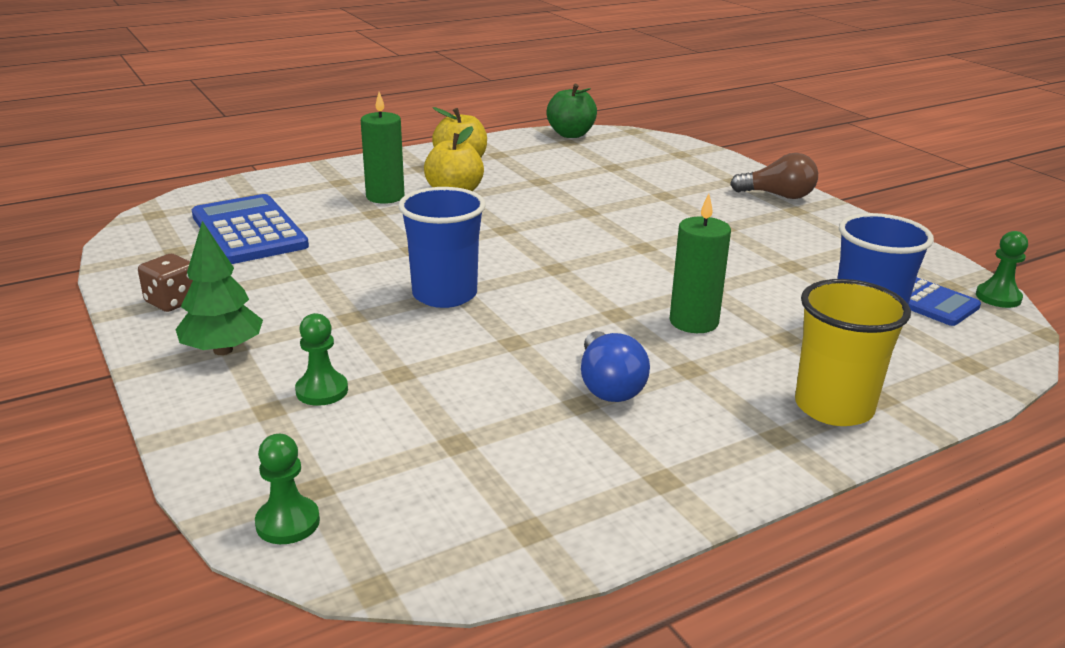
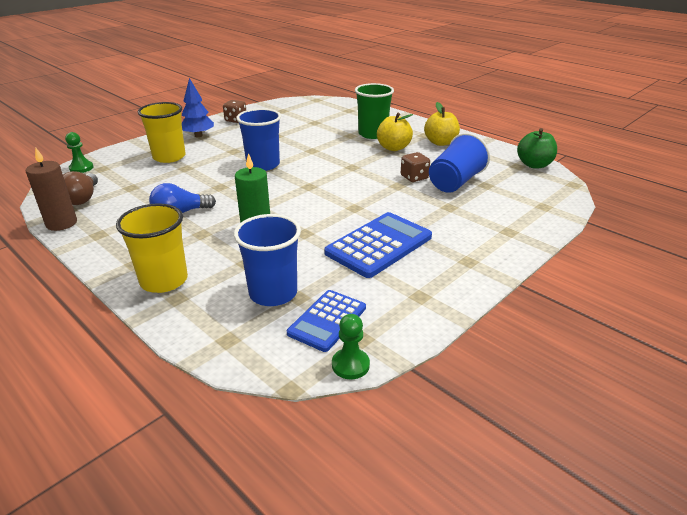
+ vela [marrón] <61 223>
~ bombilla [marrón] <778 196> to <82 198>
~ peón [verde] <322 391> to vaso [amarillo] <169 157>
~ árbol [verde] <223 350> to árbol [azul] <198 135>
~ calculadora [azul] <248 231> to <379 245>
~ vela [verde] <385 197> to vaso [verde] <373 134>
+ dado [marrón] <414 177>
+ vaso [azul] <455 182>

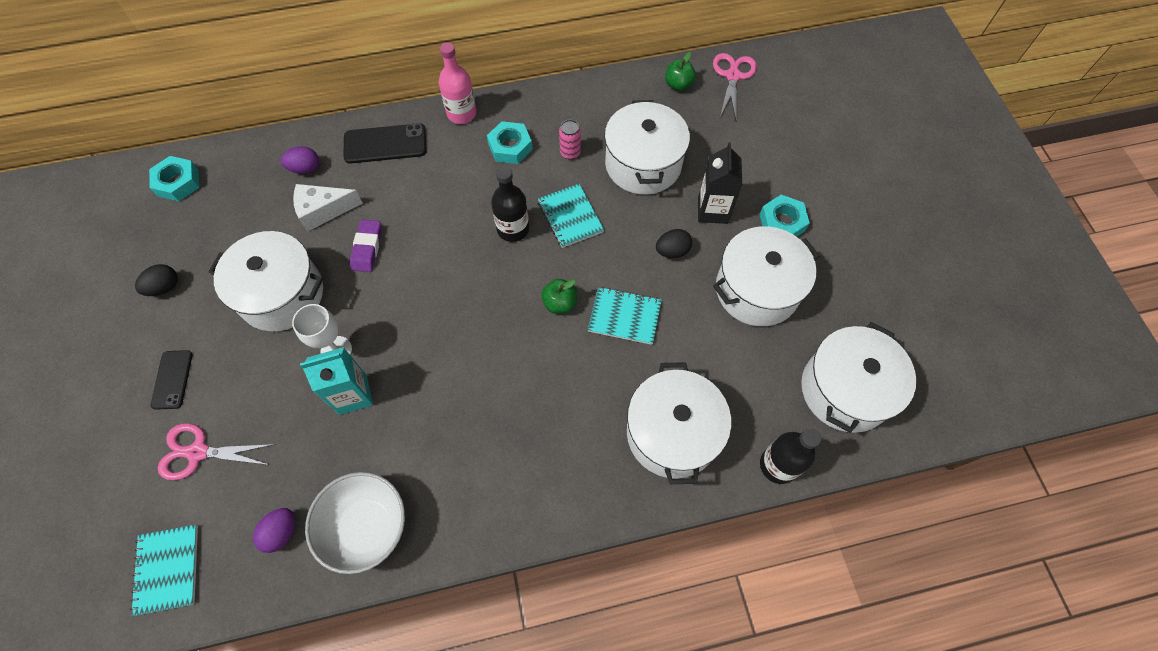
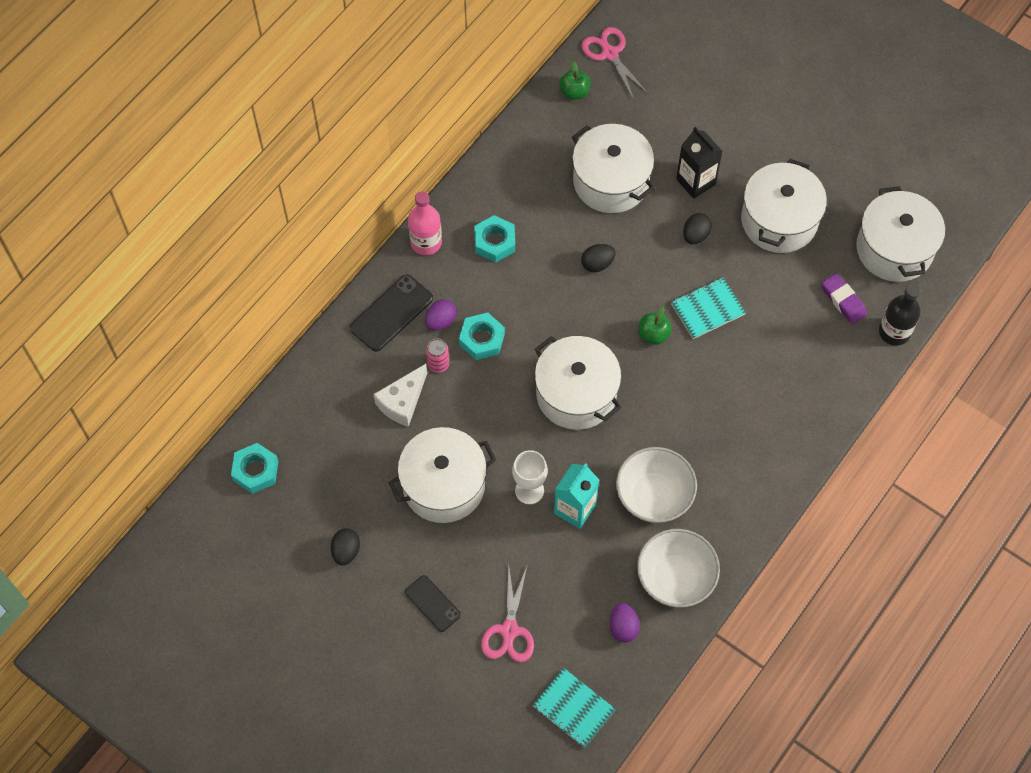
~ huevo [morado] <305 168> to <440 321>
~ lata [rosa] <570 152> to <438 364>
~ tuerca [turquesa] <782 222> to <482 339>
~ tijeras [rosa] <198 452> = <509 630> 45 degrees counterclockwise
~ olla [blanco] <672 433> to <576 394>
~ cuaderno [turquesa] <570 217> to huevo [negro] <597 264>
+ cuenco [blanco] <654 496>
~ goma de borrar [morado] <367 248> to <843 301>
- botella [negro] <513 229>

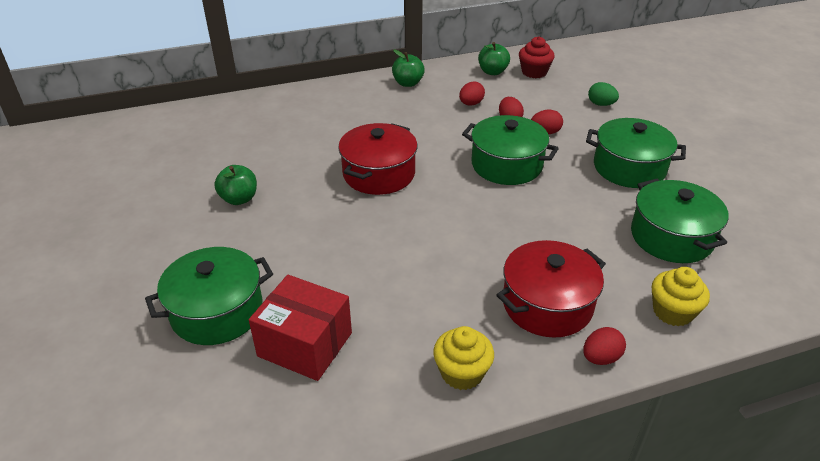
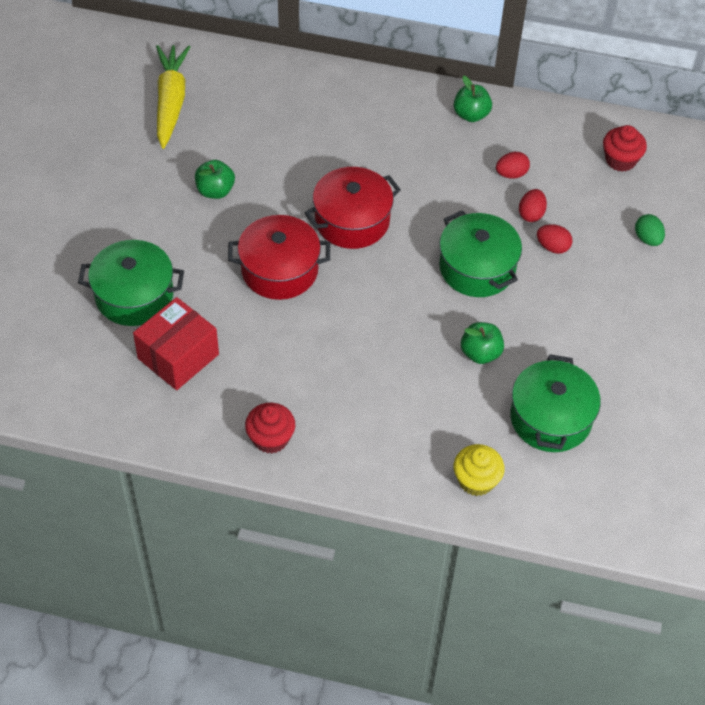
~ caja [rojo] <305 344> = <178 356> 75 degrees clockwise
+ zanahoria [amarillo] <171 102>
~ olla [rojo] <547 304> to <279 270>
~ magdalena [amarillo] <462 373> to magdalena [rojo] <270 438>
~ manzana [verde] <492 72> to <480 353>
- huevo [rojo] <600 358>
- olla [verde] <629 168>

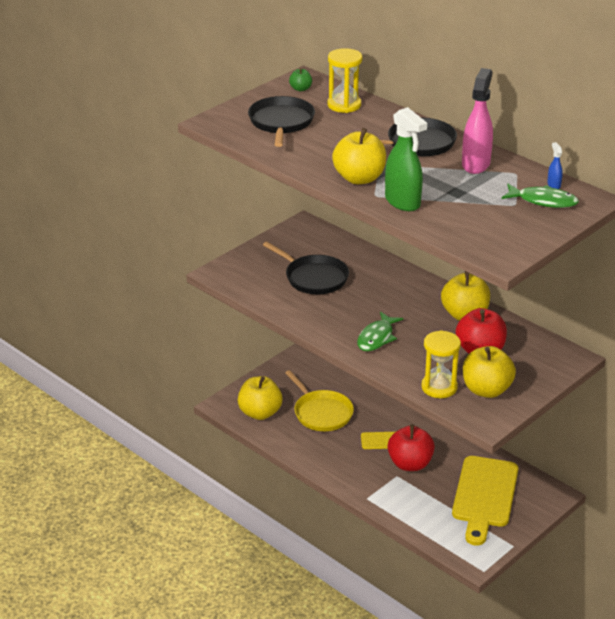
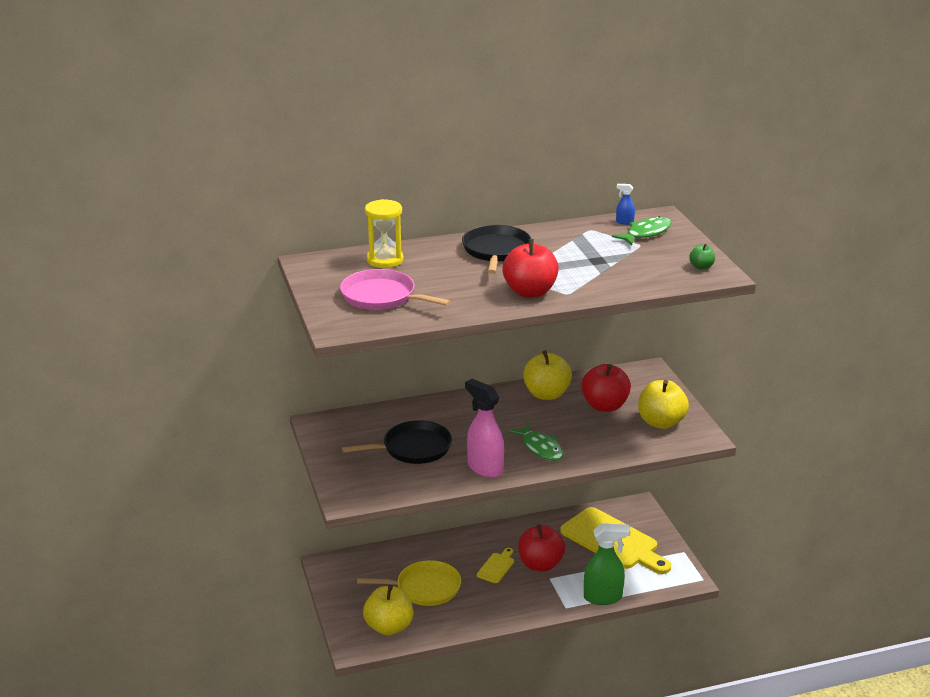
~ sartén [negro] <281 122> to sartén [rosa] <381 297>
~ pulverizador [rosa] <476 164> to <484 468>
~ manzana [amarillo] <359 178> to manzana [rojo] <530 292>
~ pulverizador [verde] <403 202> to <603 597>
~ manzana [verde] <300 89> to <701 267>
- reloj de arena [amarillo] <439 387>

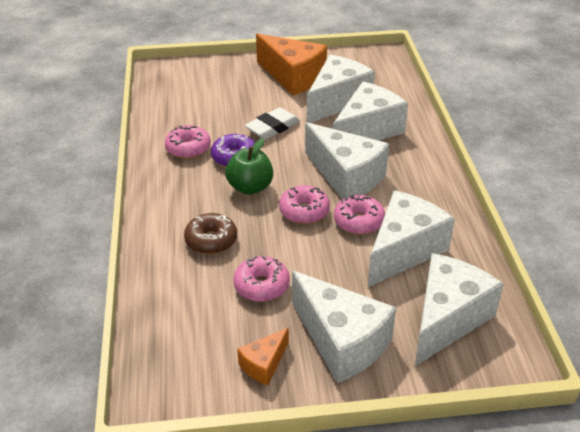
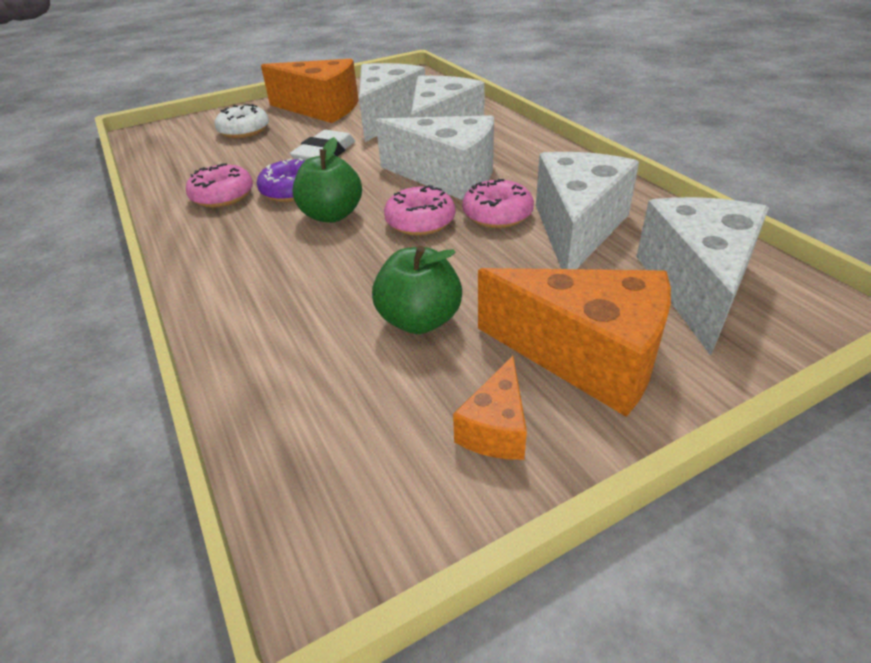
+ rosquilla [blanco] <244 131>
~ rosquilla [rosa] <261 286> to manzana [verde] <419 320>
~ queso [blanco] <341 342> to queso [naranja] <586 357>
- rosquilla [marrón] <211 240>

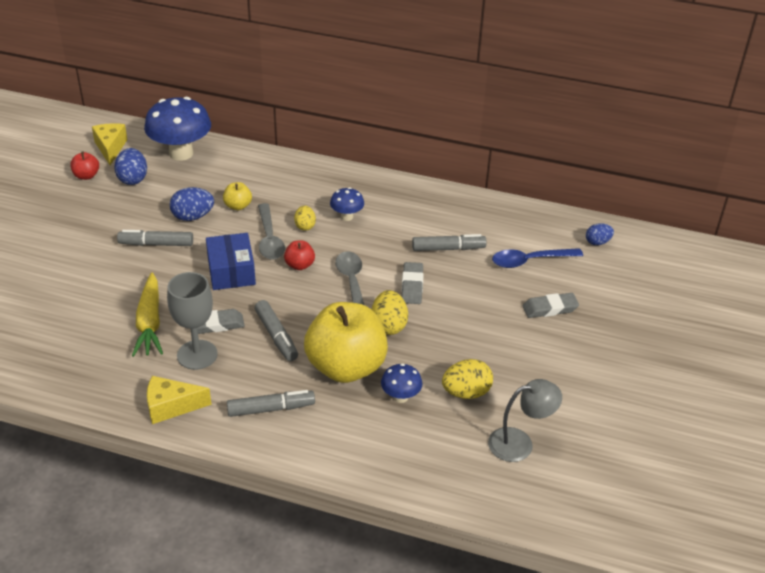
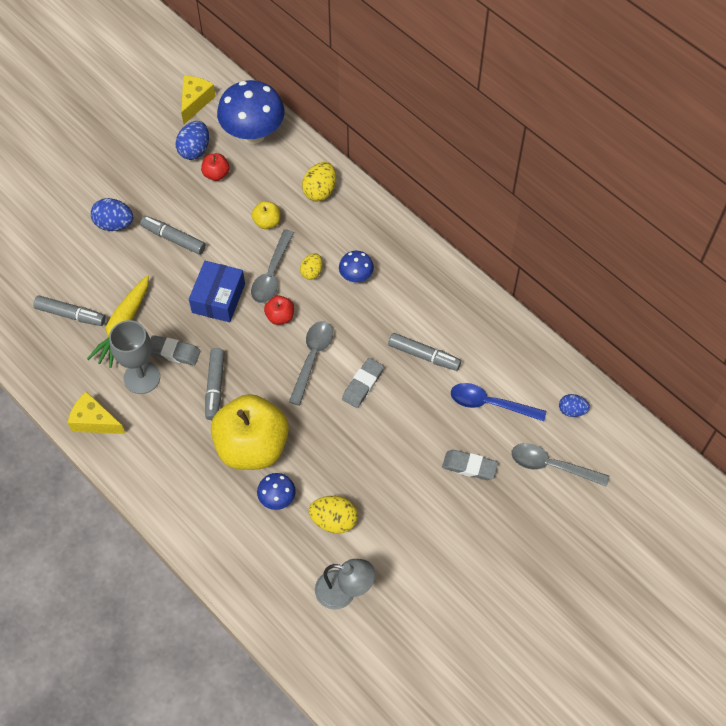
~ rotulador [gris] <271 409> to <71 315>
~ huevo [azul] <193 217> to <114 224>
~ manzana [rojo] <86 176> to <216 174>
~ huevo [amarillo] <389 325> to <320 191>
+ cuchara [gris] <551 466>

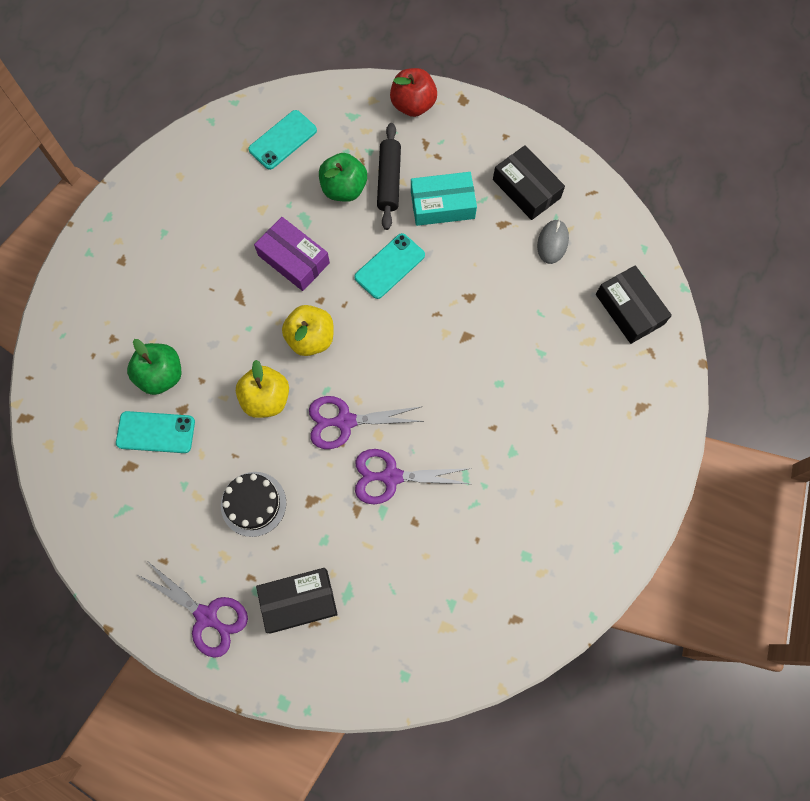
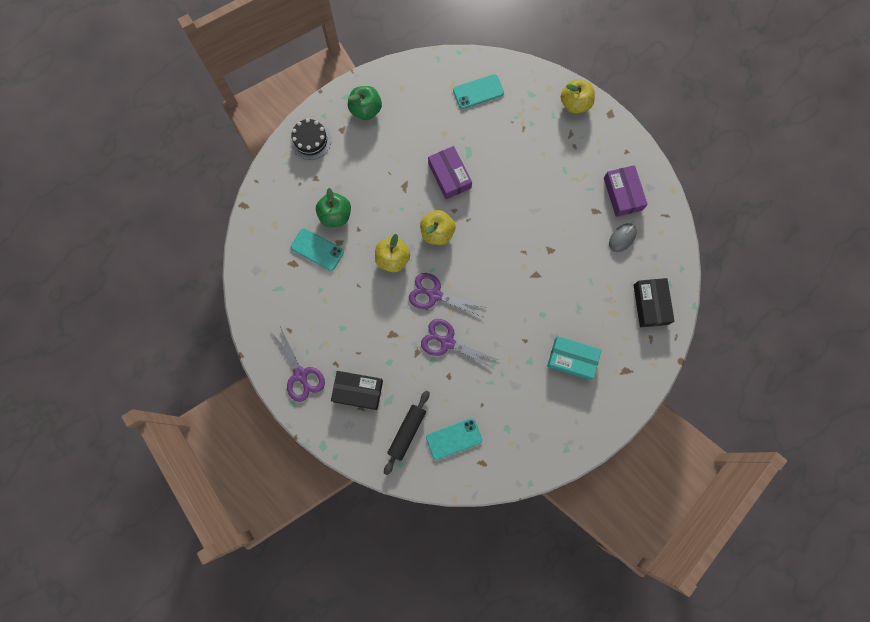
~ tarta [negro] <253 504> to <310 140>
~ manzana [verde] <344 189> to <366 109>
~ rodillo [negro] <389 181> to <407 432>
~ móvil [turquesa] <389 266> to <454 439>
~ caja [turquesa] <442 205> to <572 359>
~ manzana [rojo] <413 105> to manzana [amarillo] <575 103>
~ caja [negro] <526 189> to caja [morado] <623 194>

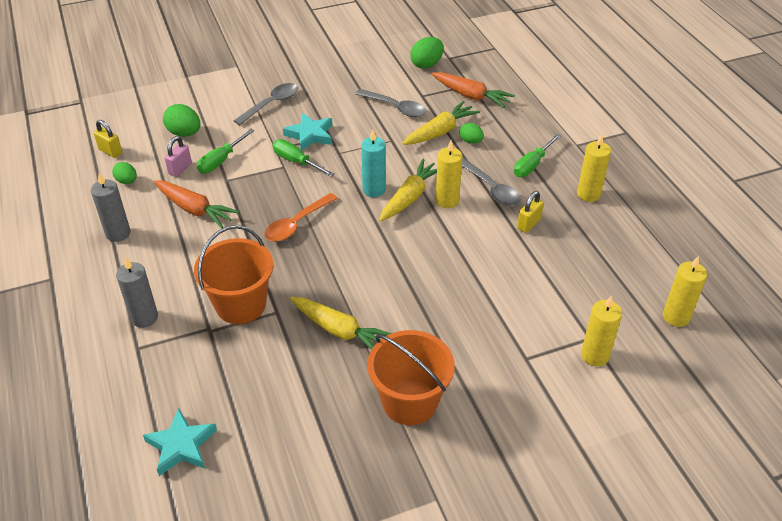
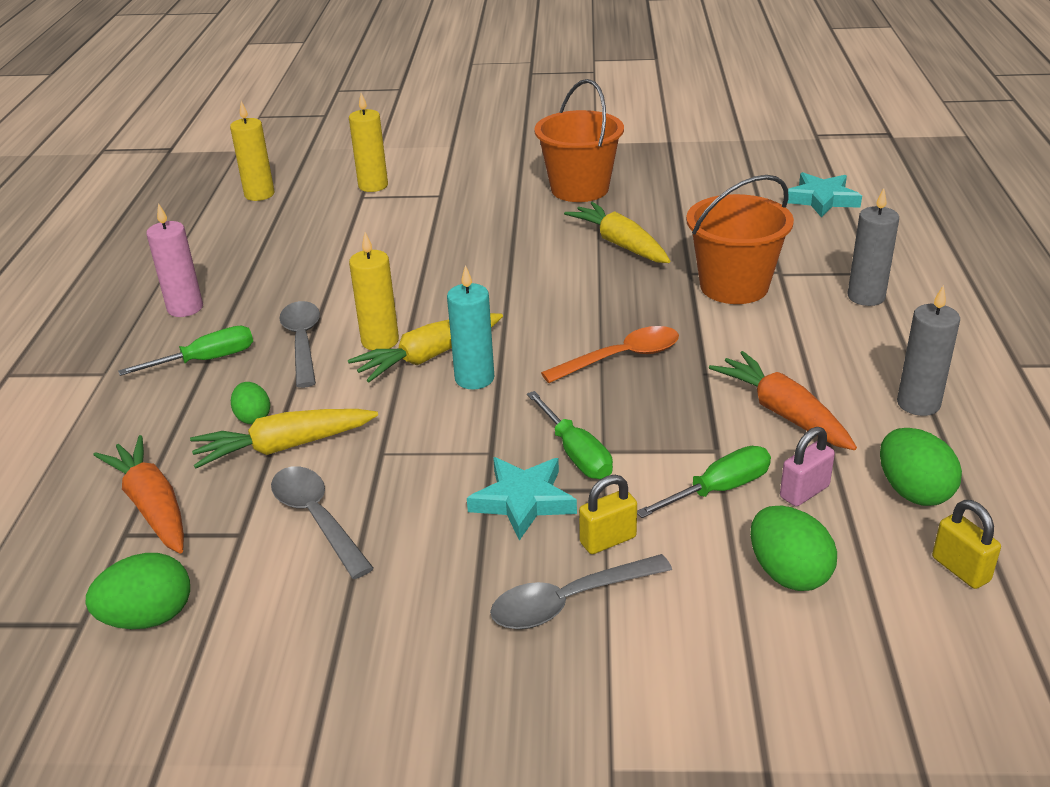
~ vela [amarillo] <588 194> to vela [rosa] <185 308>
~ candado [amarillo] <528 224> to <608 540>
~ huevo [verde] <127 181> = <913 491> x1.58

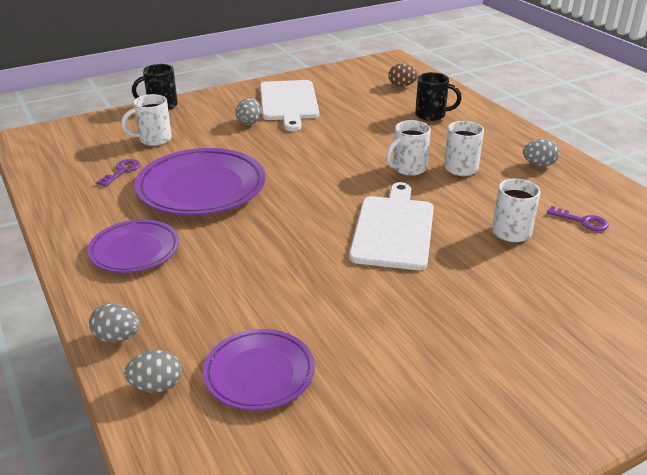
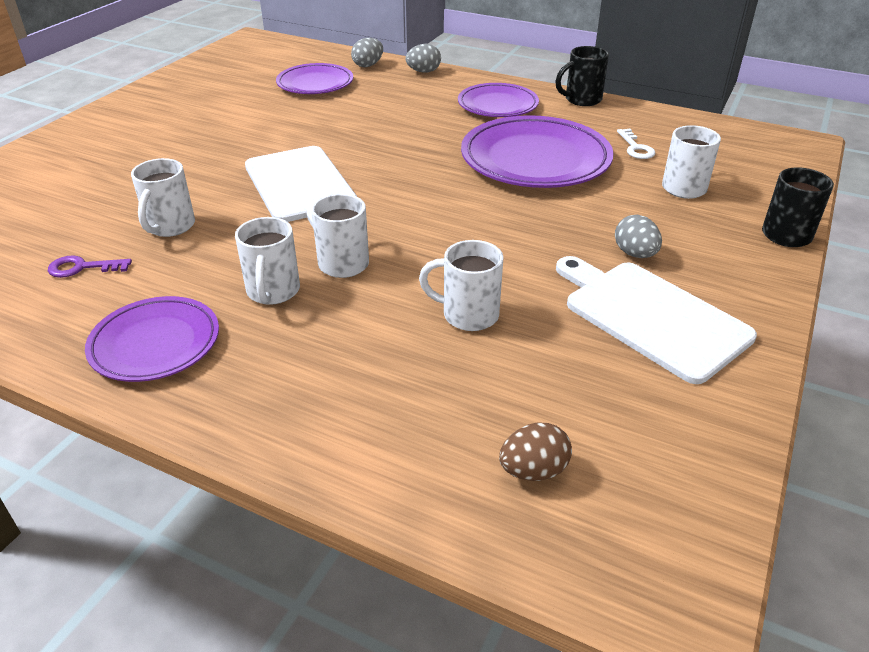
~ huevo [gris] <539 164> to plato [morado] <155 344>
+ taza [blanco] <468 315>
~ taza [negro] <431 115> to <581 100>
~ llave [morado] <122 171> to llave [blanco] <636 148>

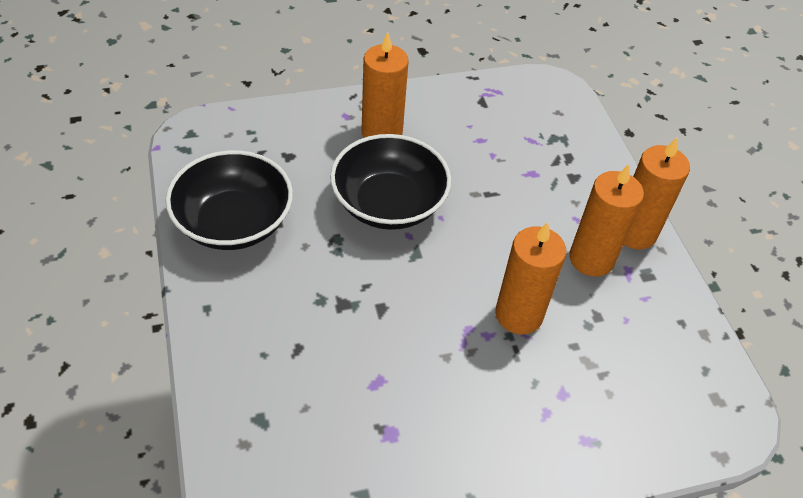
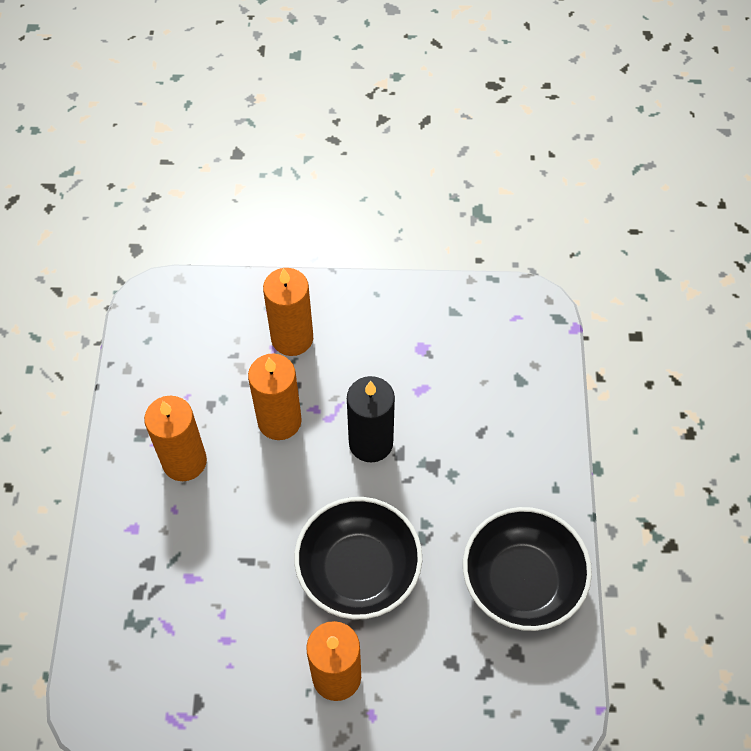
~ vela [naranja] <634 233> to <292 338>
+ vela [negro] <371 443>

